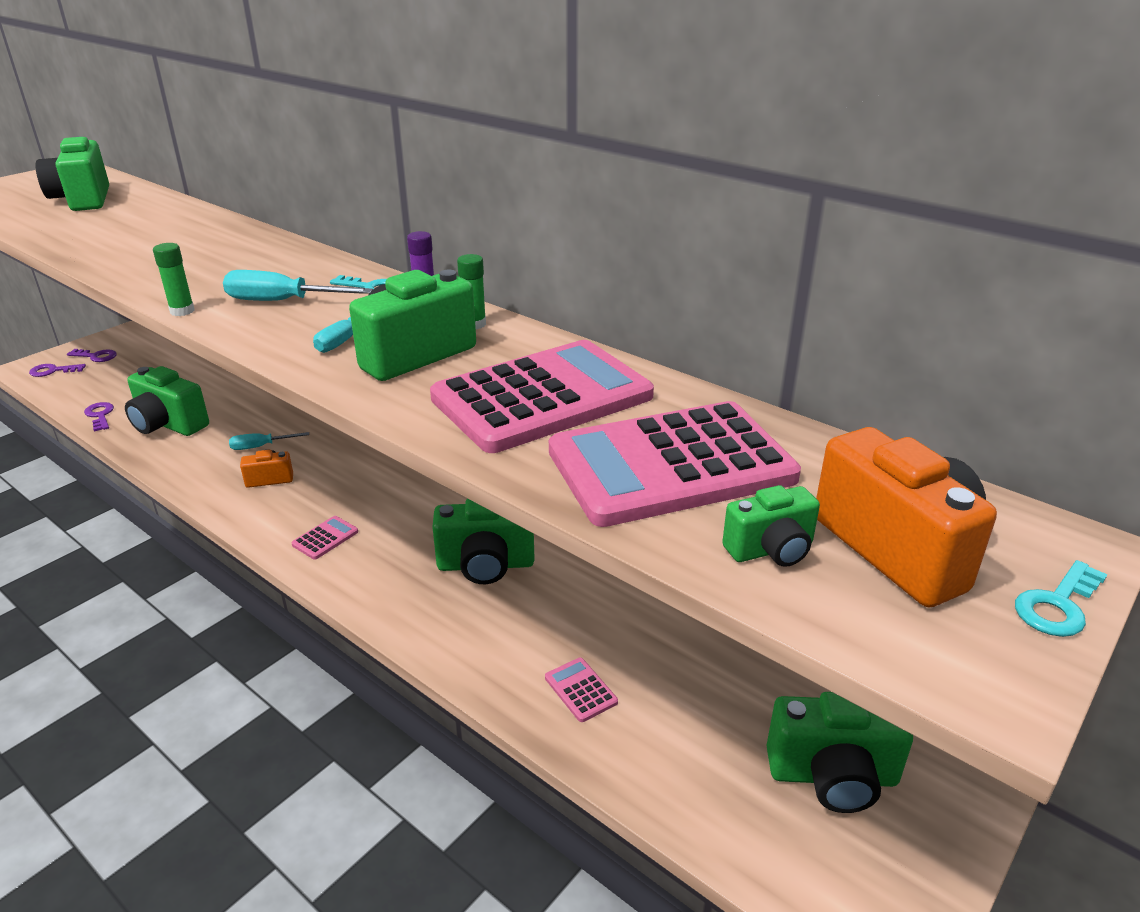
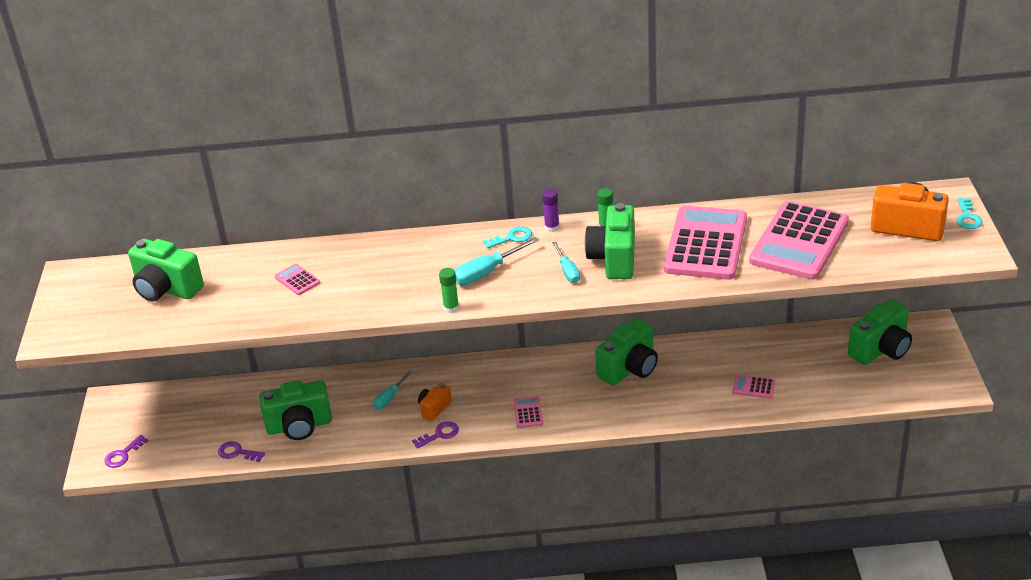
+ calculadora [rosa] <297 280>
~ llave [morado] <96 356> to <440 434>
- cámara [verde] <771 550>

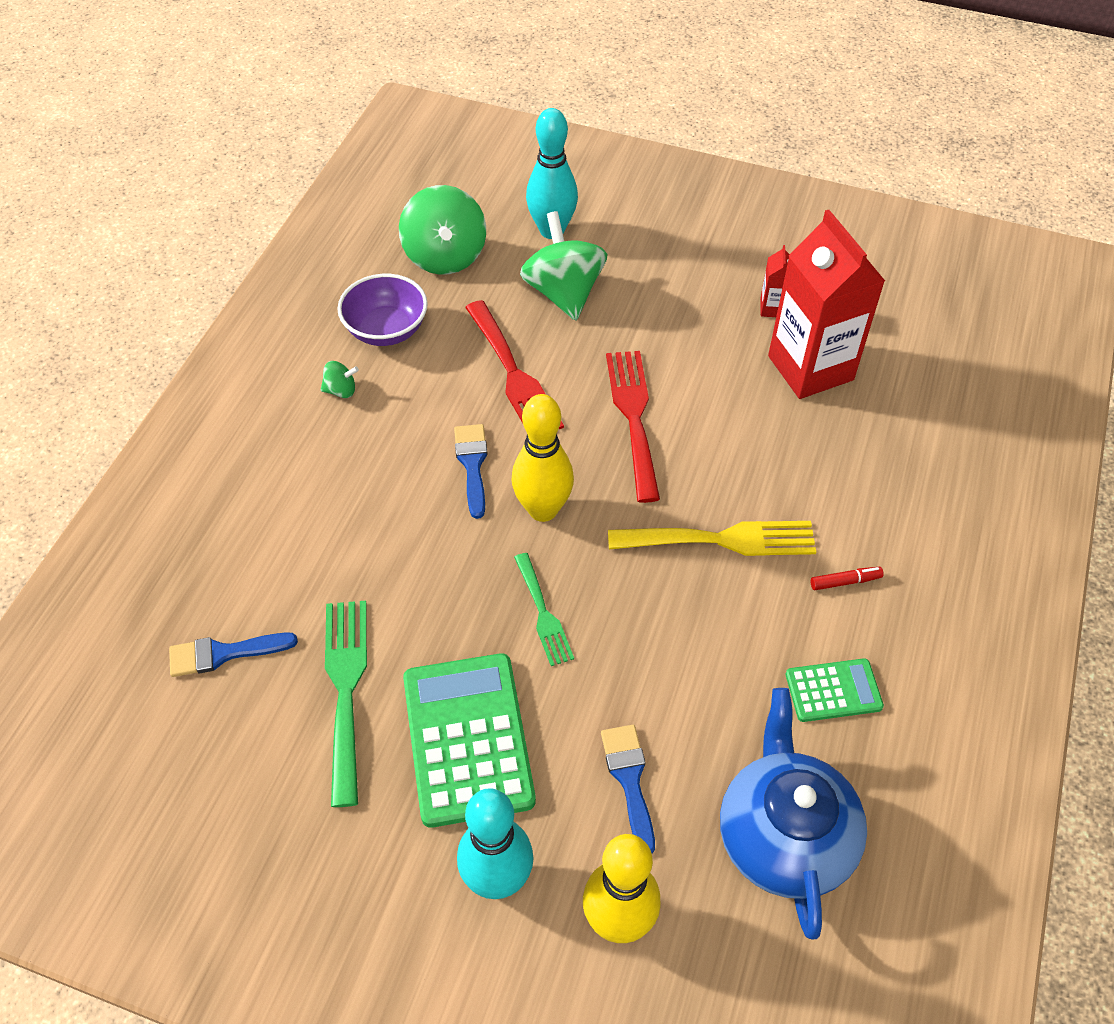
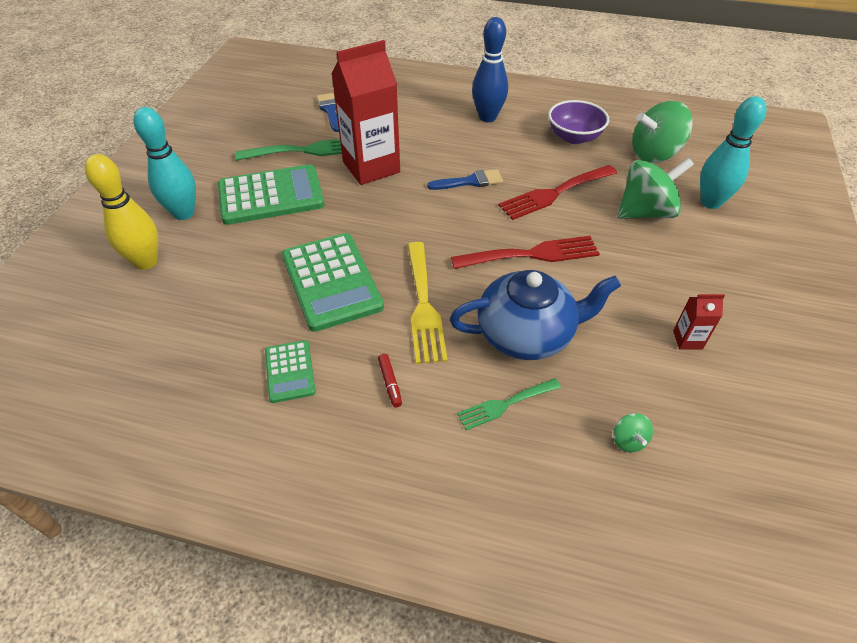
+ calculadora [verde] <331 281>
~ cartón de leche [rojo] <810 368> to <371 167>
~ tetera [azul] <784 835> to <526 334>
~ tenedor [verde] <543 614> to <505 404>
+ bolo [azul] <487 117>
~ peonza [verde] <341 390> to <628 440>
- bolo [amarillo] <543 509>
- pincel [azul] <629 780>

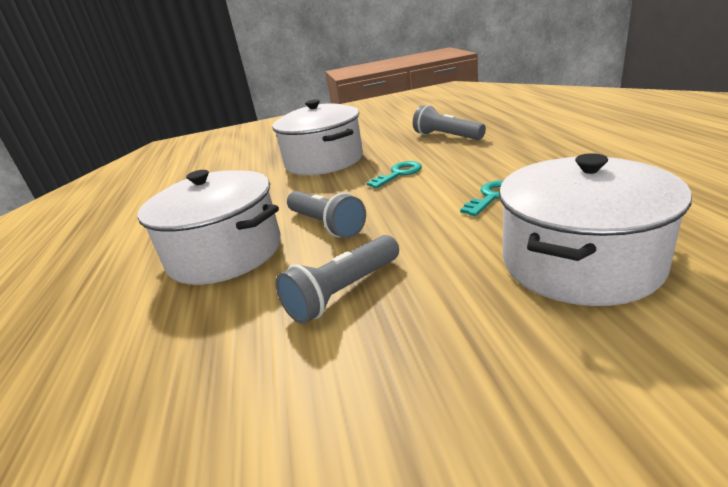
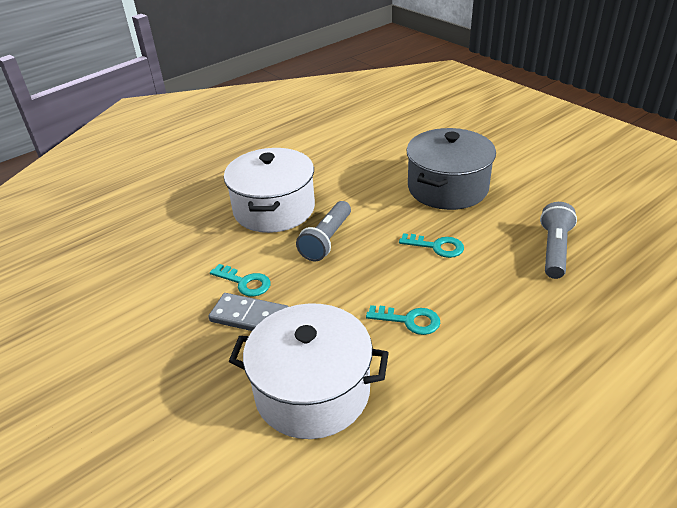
+ ficha de dominó [gris] <249 317>
~ lámpara de mano [gris] <343 292> to llave [turquesa] <245 282>
~ olla [blanco] <324 161> to olla [gris] <447 188>

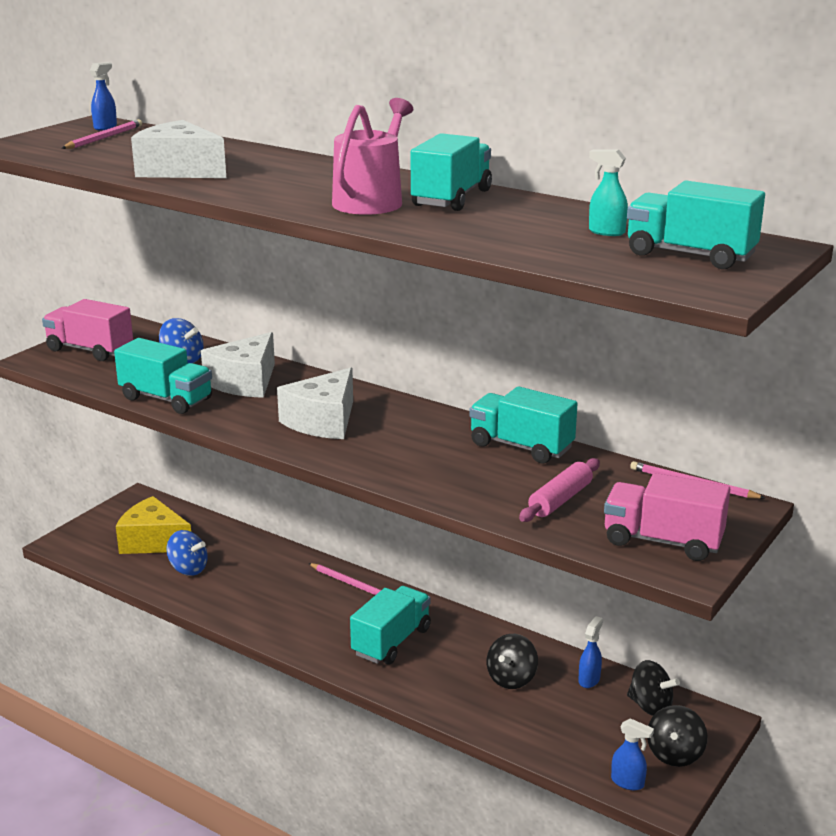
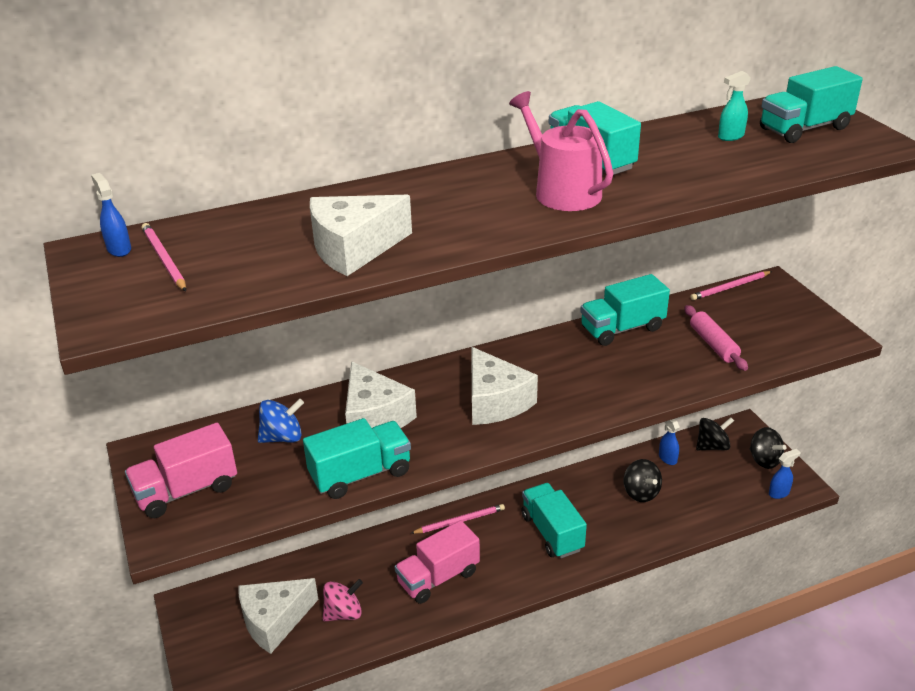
~ queso [amarillo] <153 541> to queso [blanco] <274 621>
~ peonza [azul] <188 569> to peonza [rosa] <343 613>
~ camión [rosa] <662 541> to <438 577>

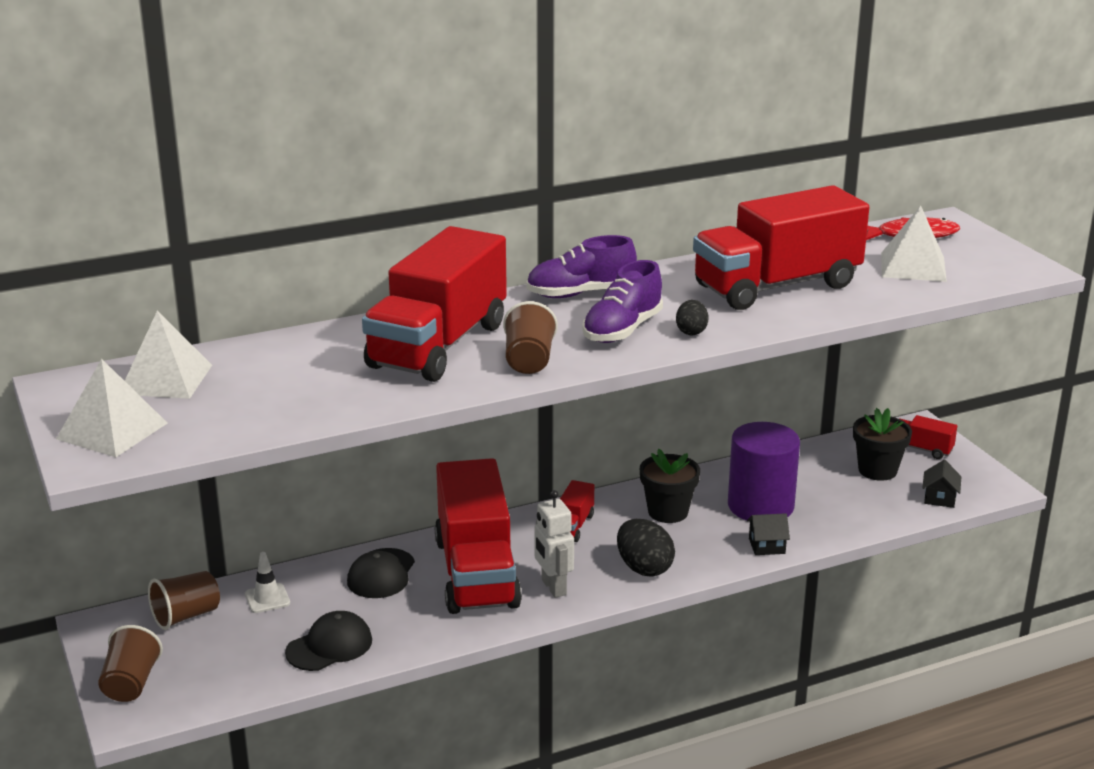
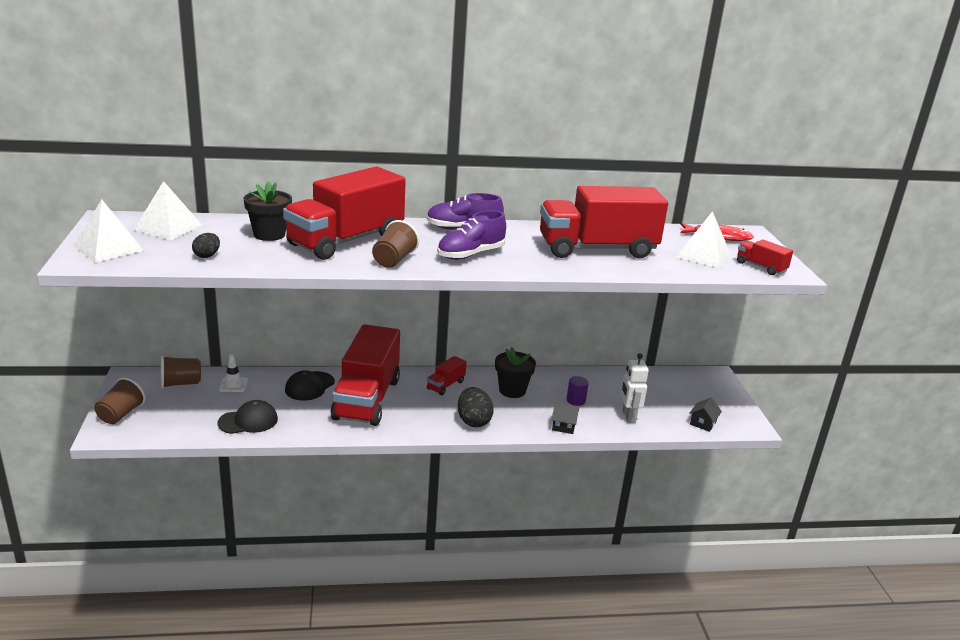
~ huevo [negro] <691 331> to <207 256>
~ maceta [negro] <877 470> to <269 234>
~ cilindro [morado] <760 506> = <576 400> x0.43
~ robot [blanco] <553 587> to <628 416>
~ camión [rojo] <921 449> to <761 267>

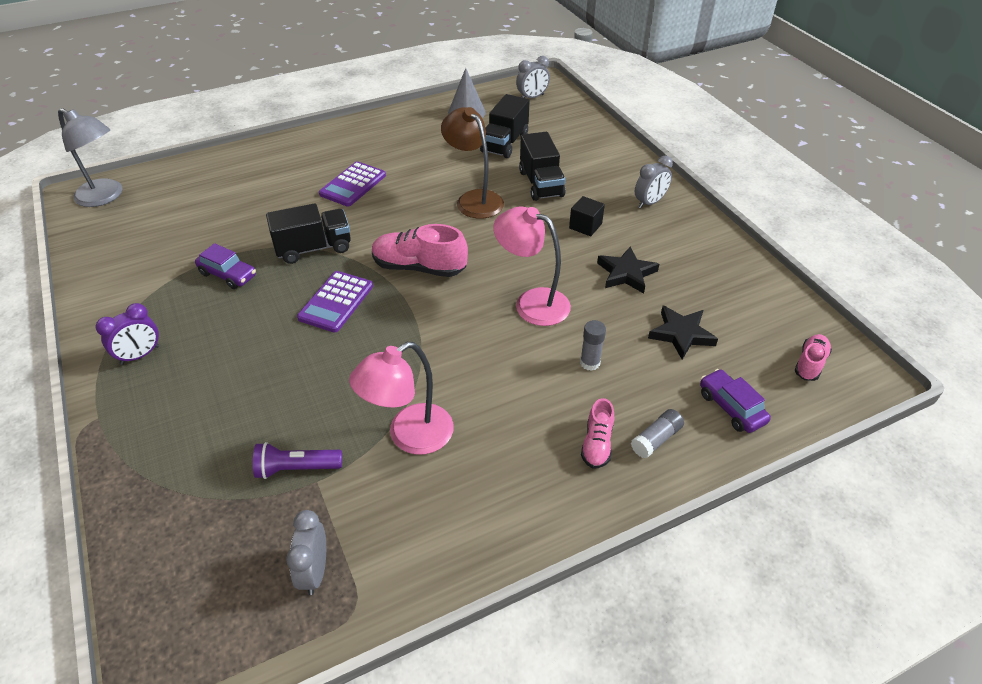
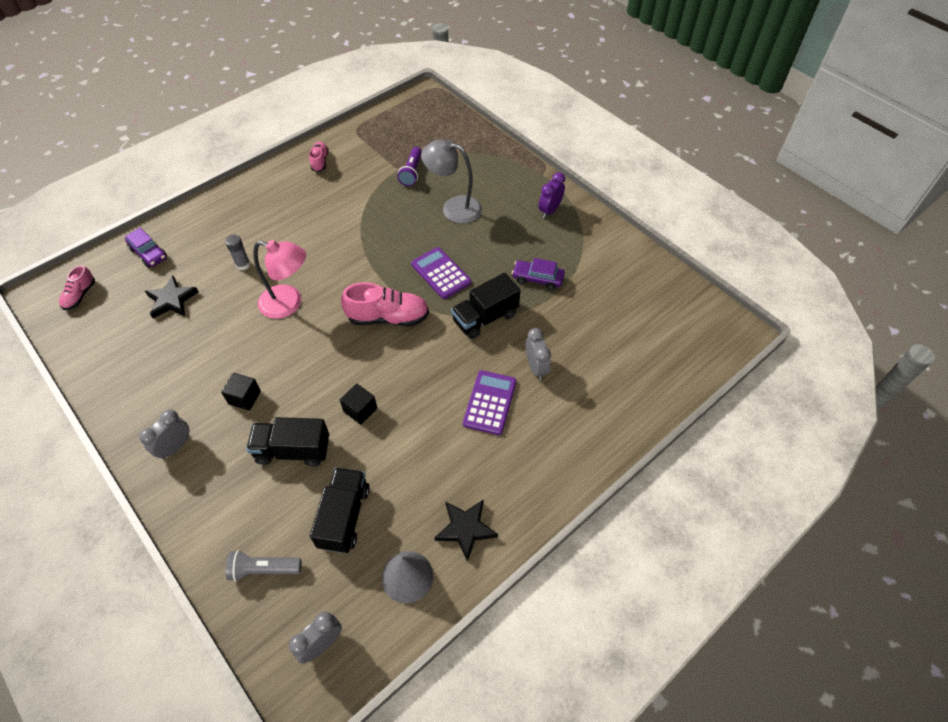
+ lámpara de mano [gris] <263 569>
~ camión [negro] <541 184> = <293 450> 60 degrees counterclockwise
~ zapato [rosa] <597 444> to <320 161>
~ lámpara [marrón] <474 199> to cubo [negro] <360 410>
~ lámpara de mano [morado] <296 468> = <412 172> 120 degrees clockwise
~ calculadora [morado] <336 302> = <441 273> 45 degrees counterclockwise
~ lámpara [gris] <105 197> to <453 208>
~ estrella [negro] <626 273> to <465 529>
~ despertador [gris] <314 571> to <536 367>
- lámpara [rosa] <409 436>
- barra de pegamento [gris] <656 439>

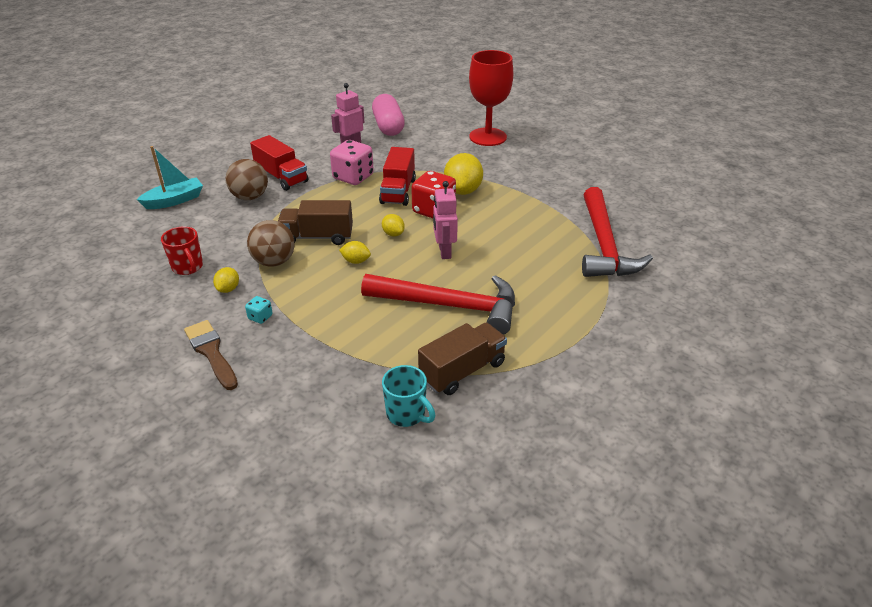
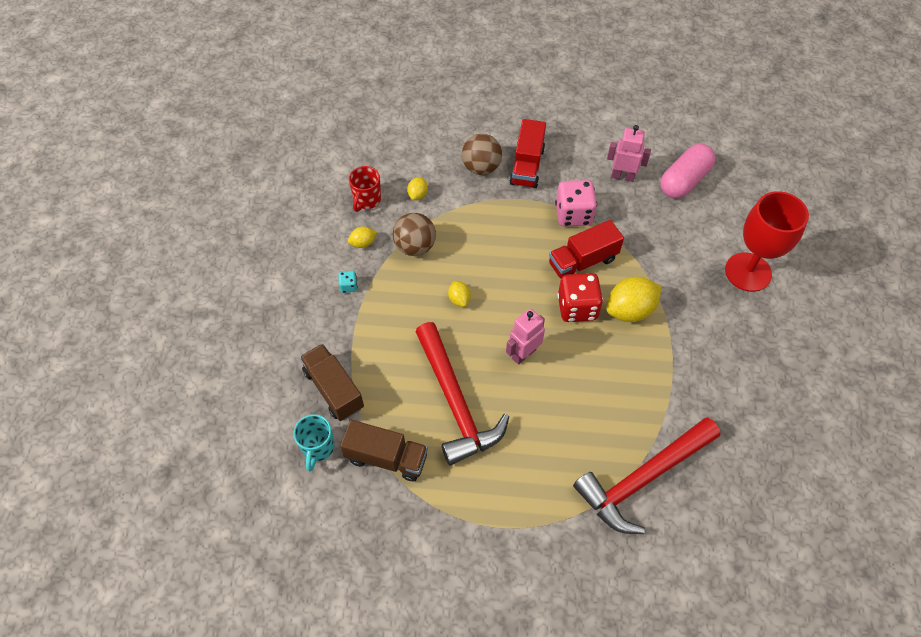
~ camión [marrón] <317 237> to <334 389>
~ limón [amarillo] <393 234> to <418 195>
- barco [turquesa] <174 200>
- pincel [marrón] <211 352>

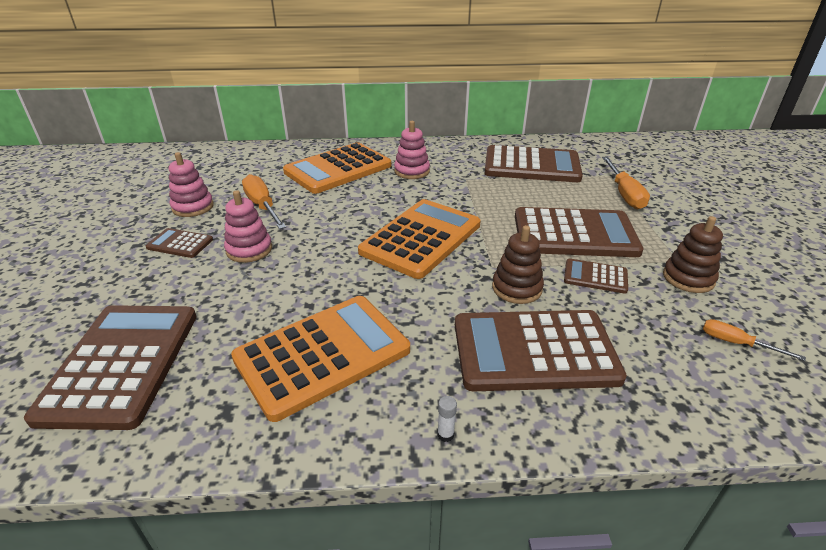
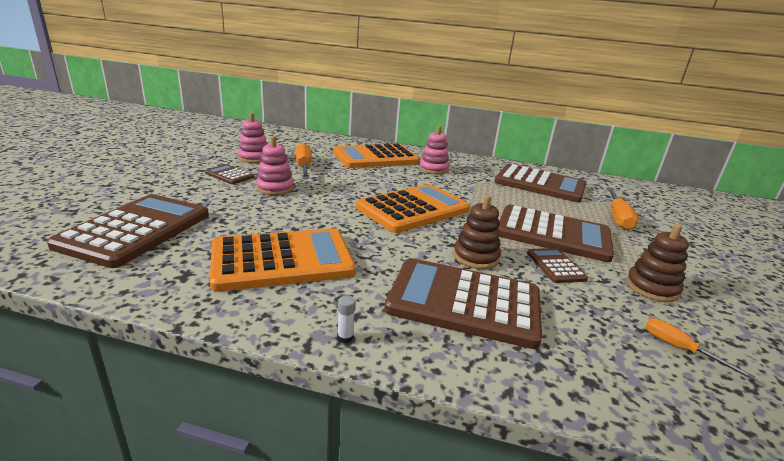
~ calculadora [marrón] <595 276> = <555 266> 45 degrees clockwise

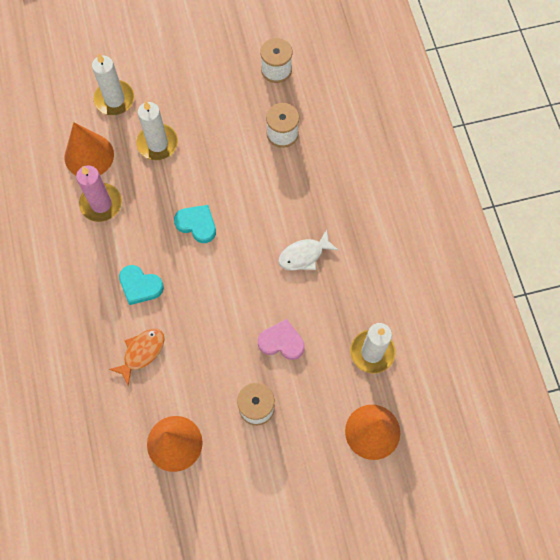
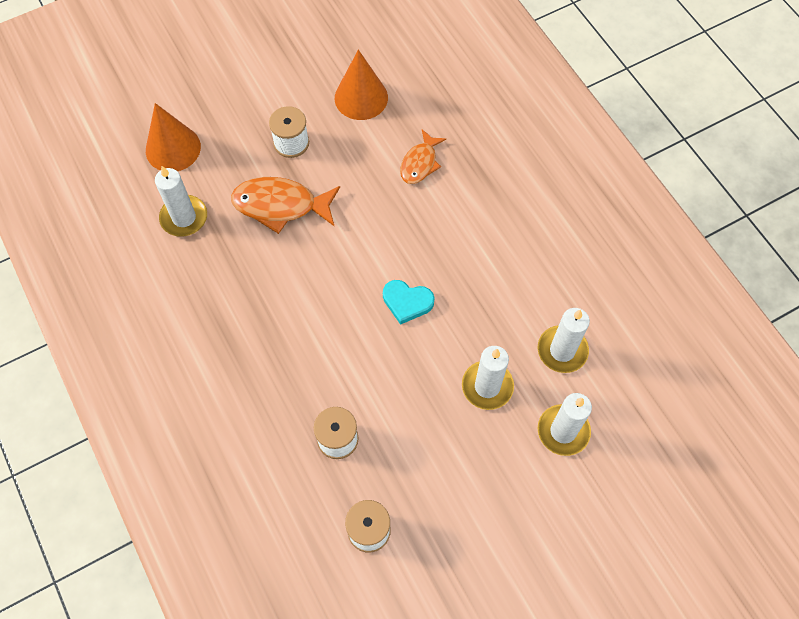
~ corazón [rosa] <281 342> to pez [naranja] <280 205>
~ cono [naranja] <89 155> to vela [blanco] <562 350>
- vela [rosa] <101 204>
- corazón [turquesa] <140 286>
- pez [blanco] <304 255>

